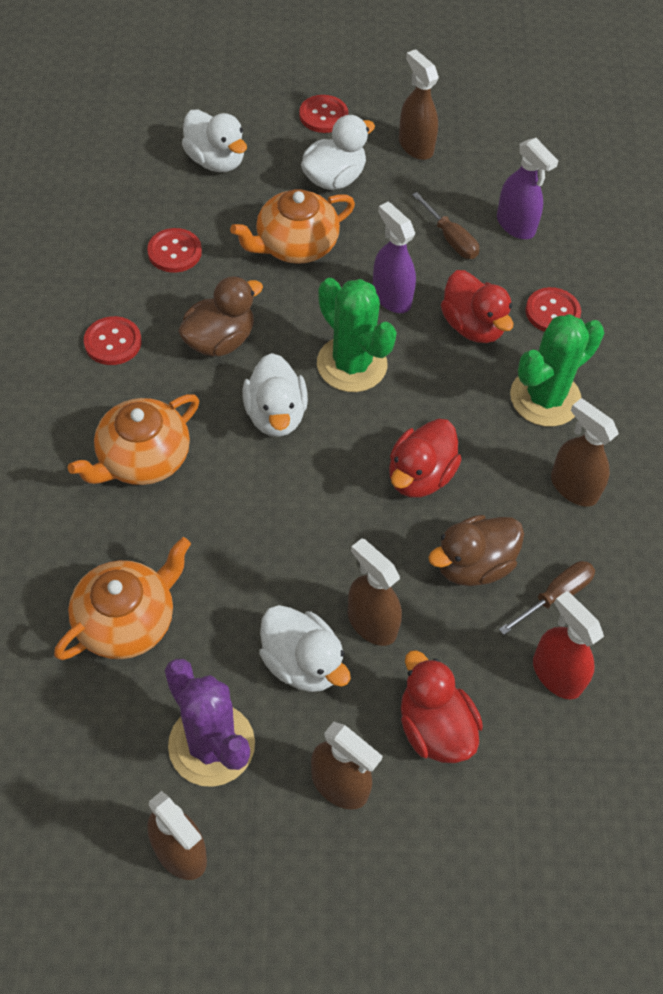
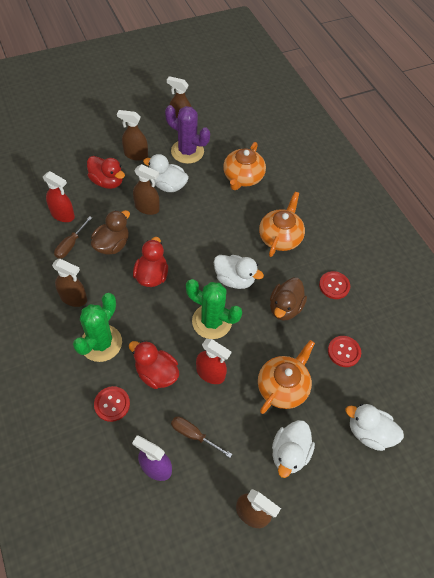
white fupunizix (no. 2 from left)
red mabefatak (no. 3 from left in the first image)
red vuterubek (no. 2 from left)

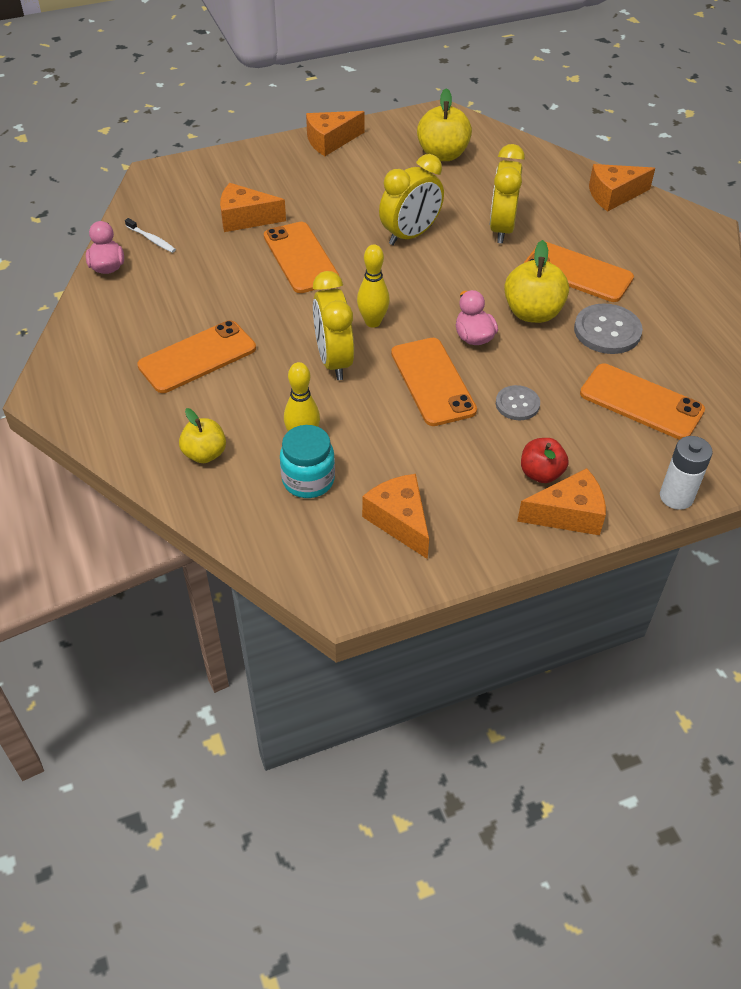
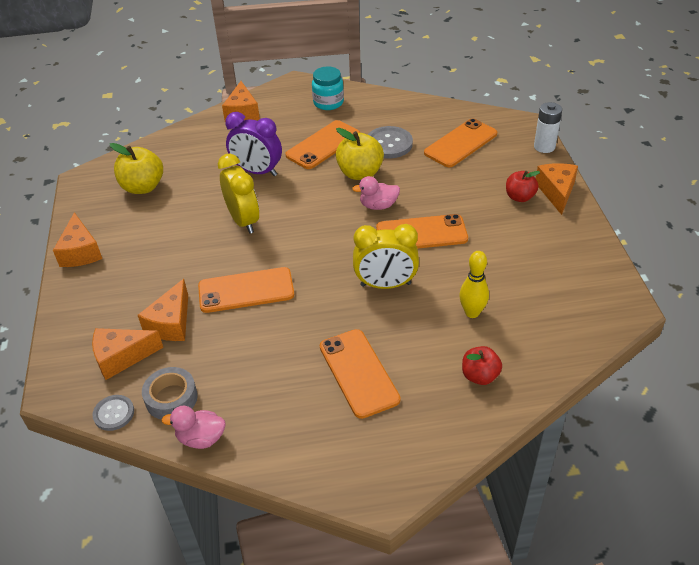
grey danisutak
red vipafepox (no. 1 from left)
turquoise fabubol
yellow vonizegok (no. 2 from left in the first image)
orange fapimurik (no. 2 from left)
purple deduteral
grey mabefatak (no. 1 from left)

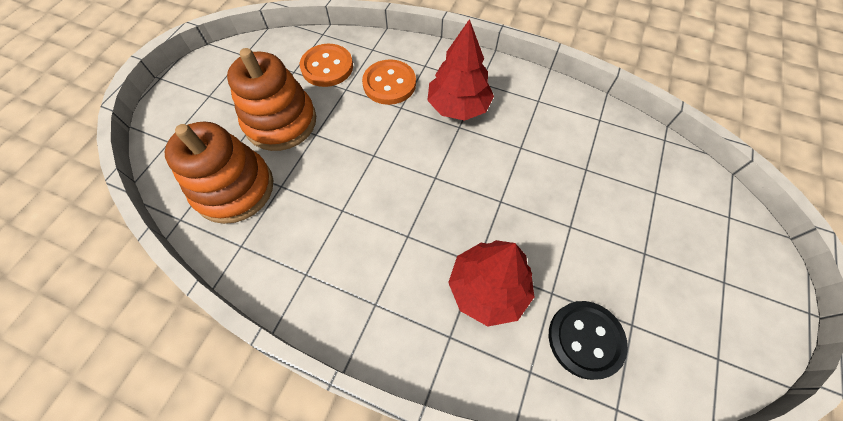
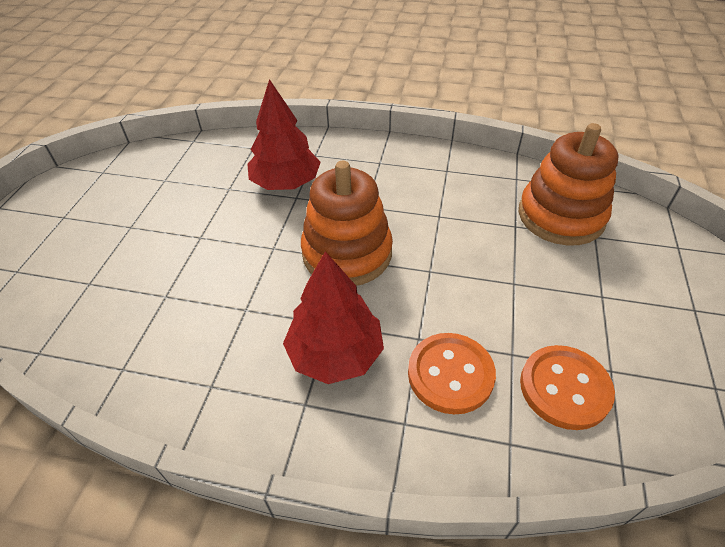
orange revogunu (no. 1 from left)
black mabefatak

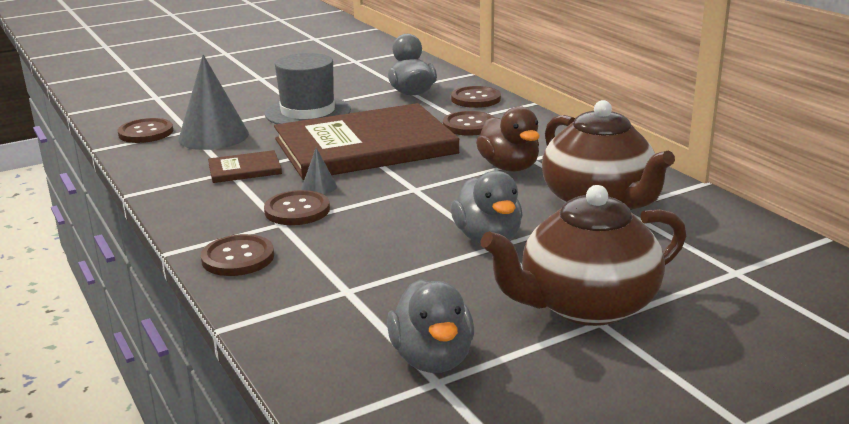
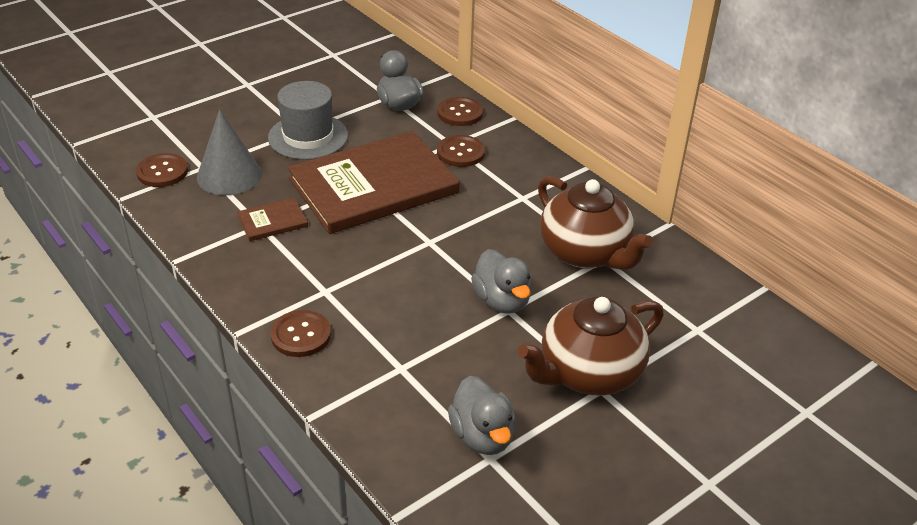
brown mabefatak (no. 3 from left in the first image)
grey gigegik (no. 2 from left in the first image)
brown fupunizix

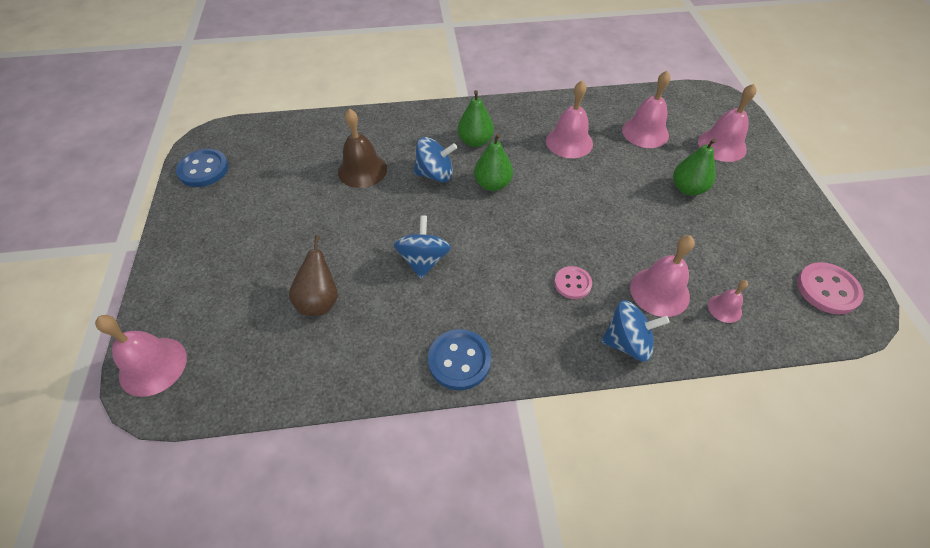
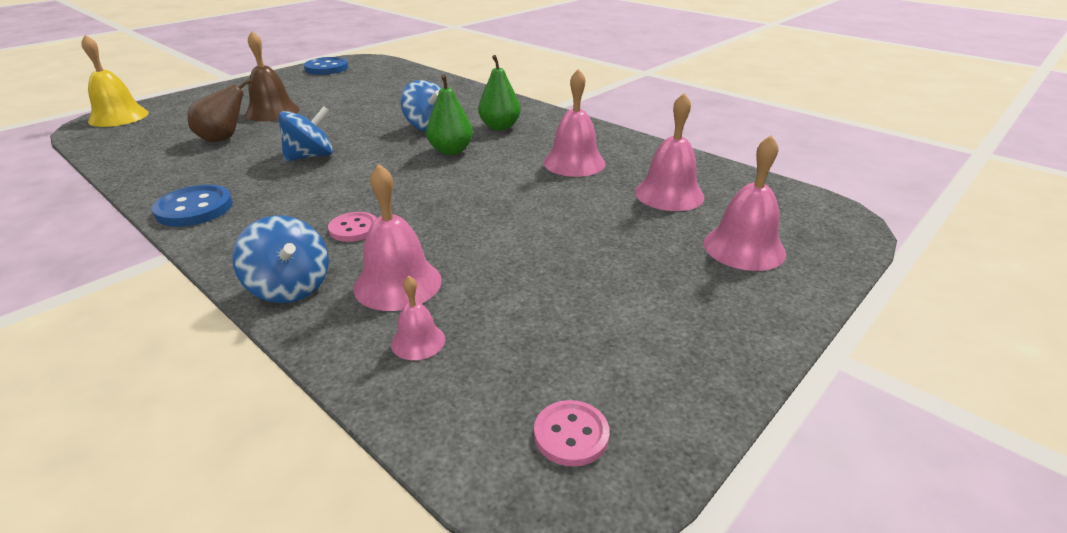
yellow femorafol
brown femorafol
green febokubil (no. 3 from left in the first image)
pink mabefatak (no. 2 from left)

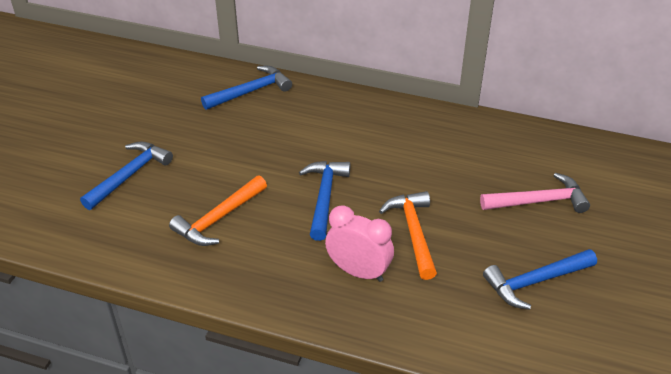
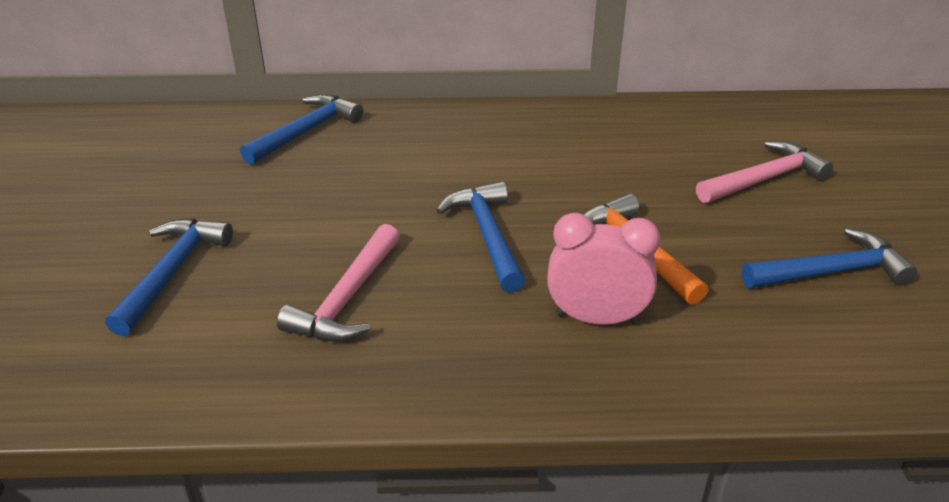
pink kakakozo (no. 1 from left)
blue kakakozo (no. 4 from left)

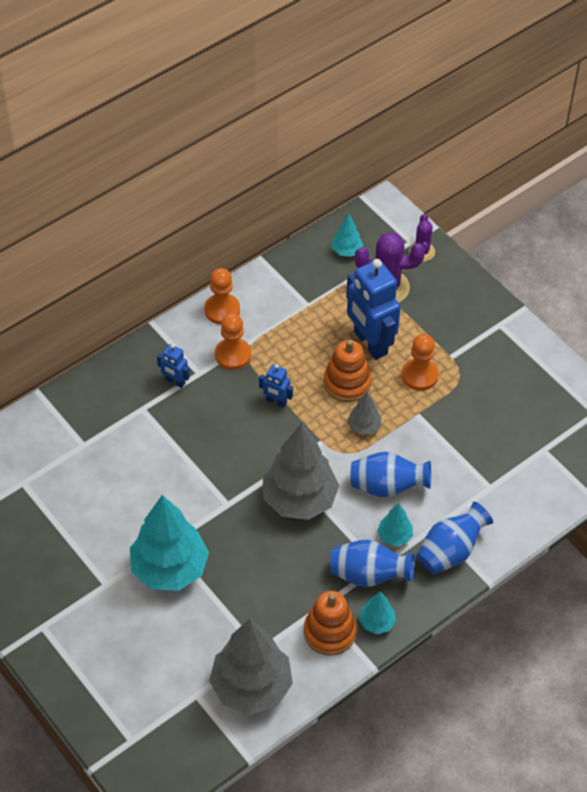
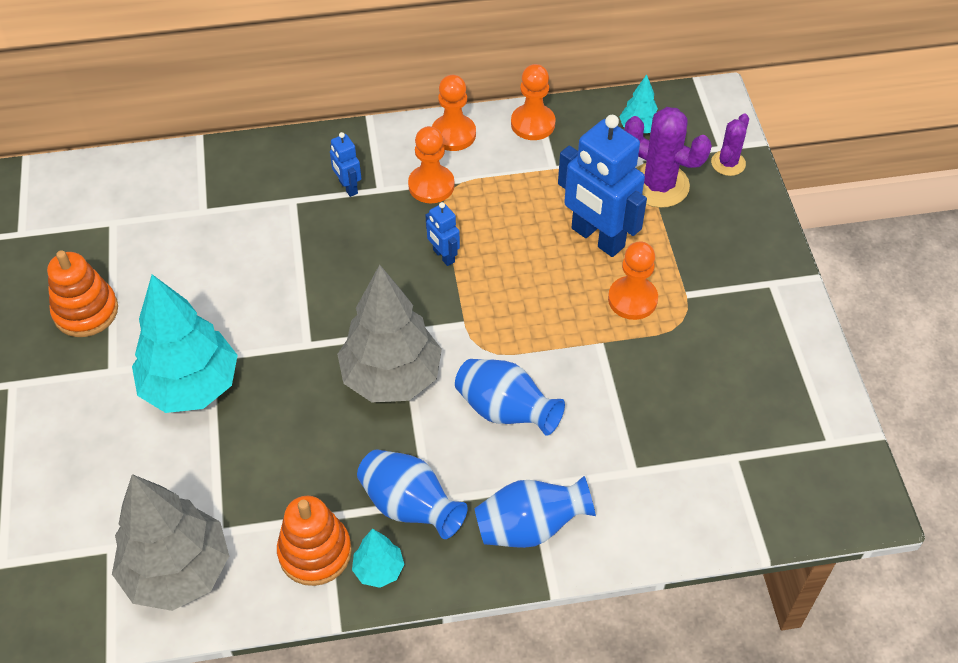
orange revogunu (no. 1 from left)
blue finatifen (no. 3 from left)
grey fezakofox (no. 3 from left in the first image)
turquoise fezakofox (no. 4 from left in the first image)
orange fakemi (no. 3 from left)

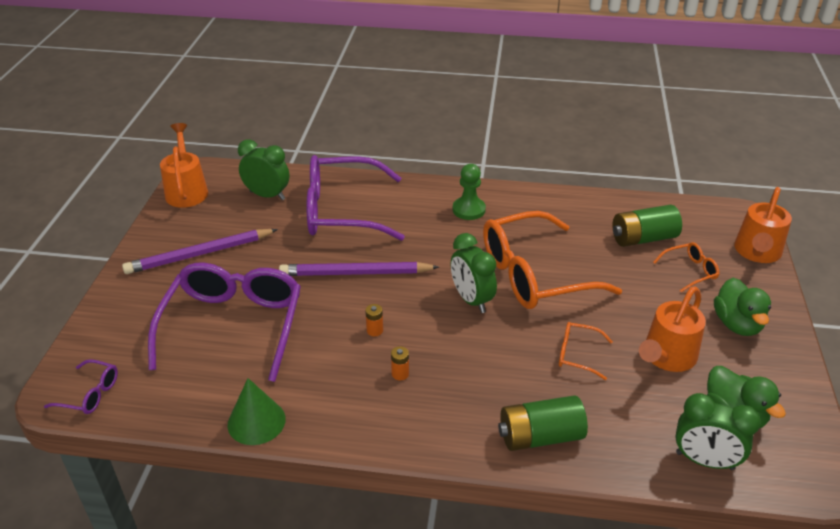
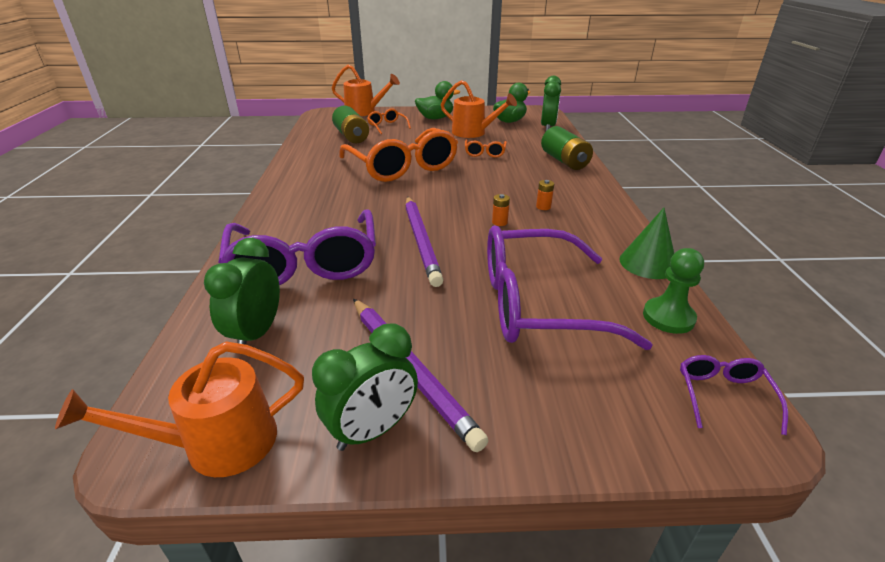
green deduteral (no. 2 from left)
green fakemi

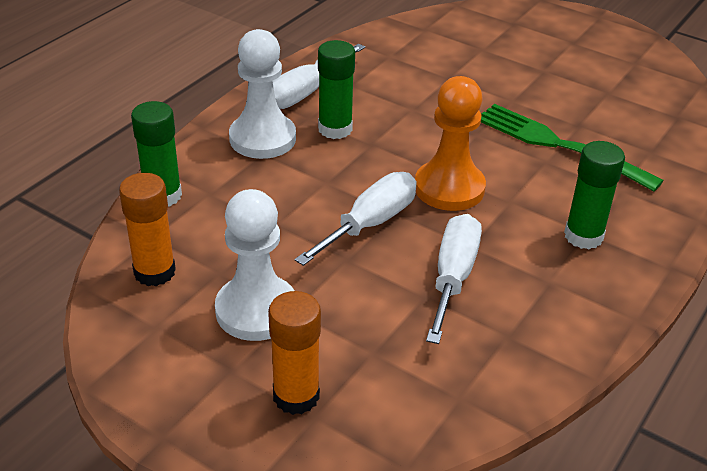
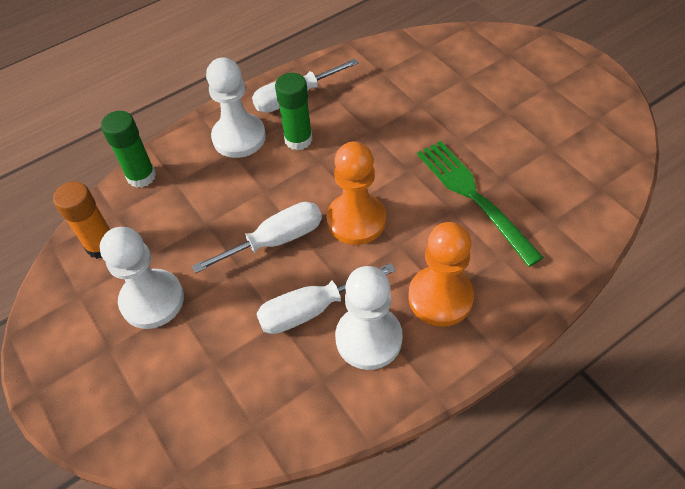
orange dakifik (no. 2 from left in the first image)
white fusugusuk (no. 3 from left)
orange fakemi (no. 2 from left)
white fakemi (no. 3 from left)

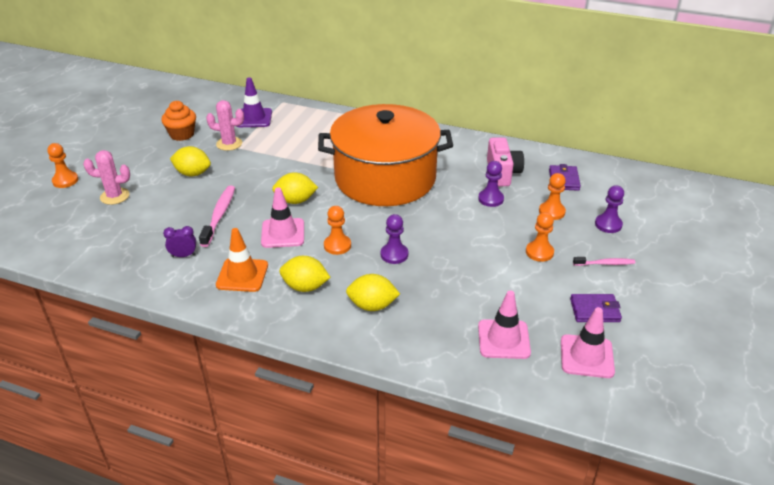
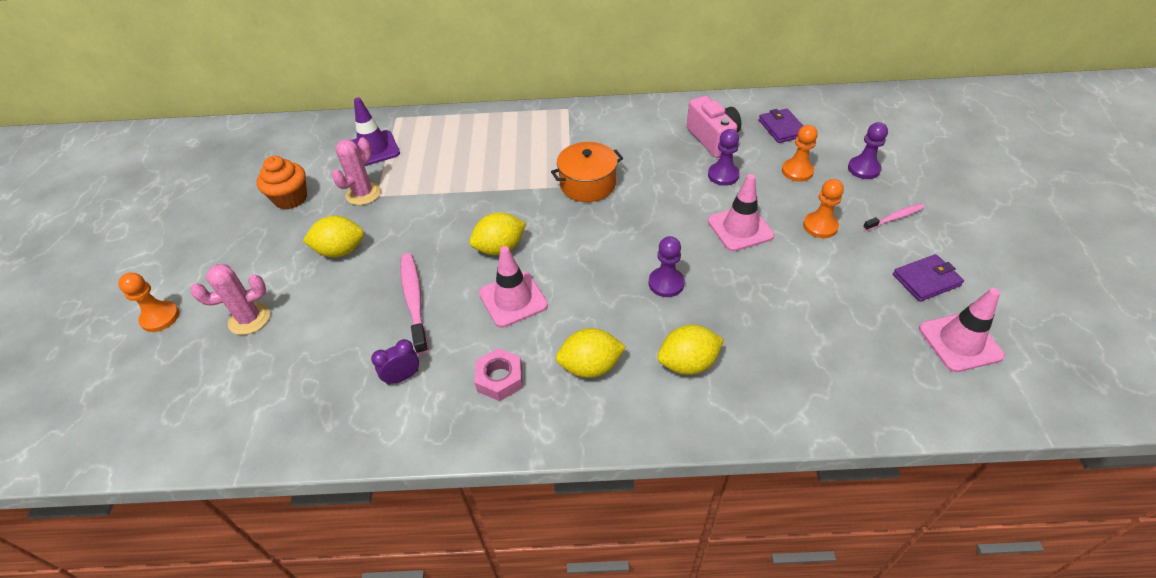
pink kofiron (no. 2 from left)
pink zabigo
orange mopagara
orange fakemi (no. 2 from left in the first image)
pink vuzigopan (no. 2 from left)

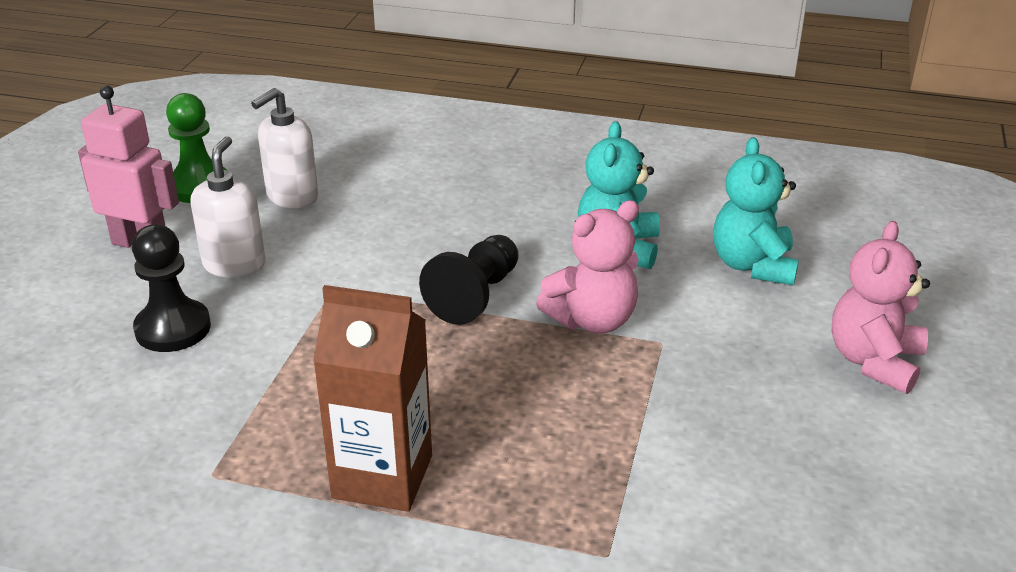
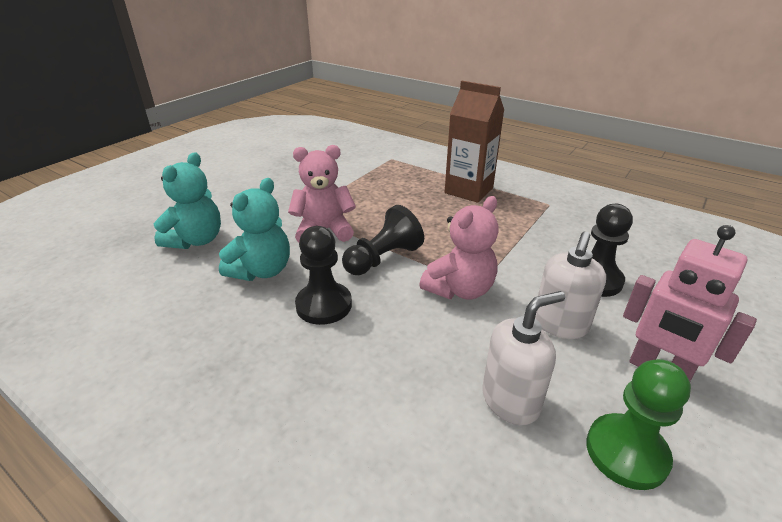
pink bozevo (no. 2 from left)
black fakemi (no. 1 from left)

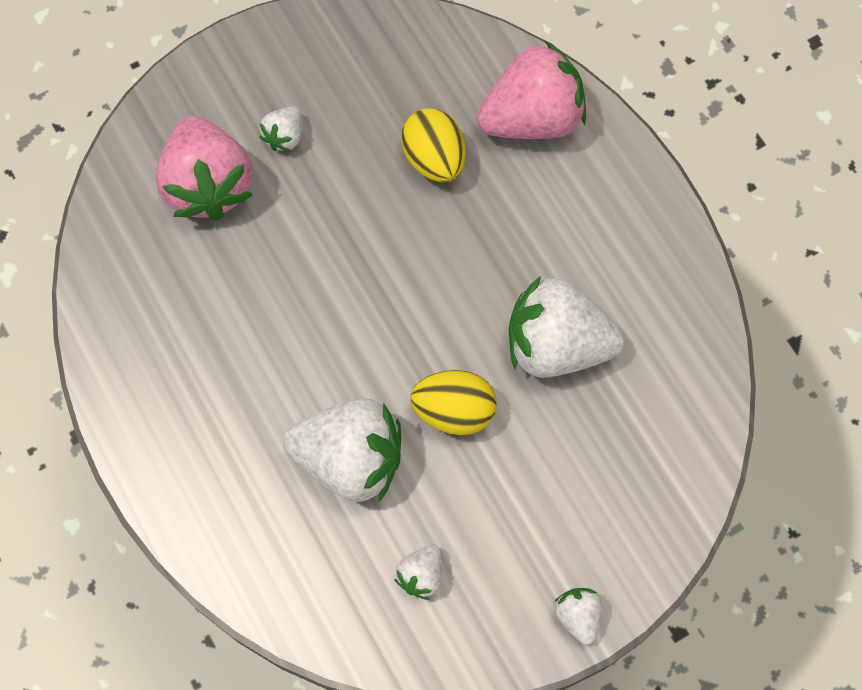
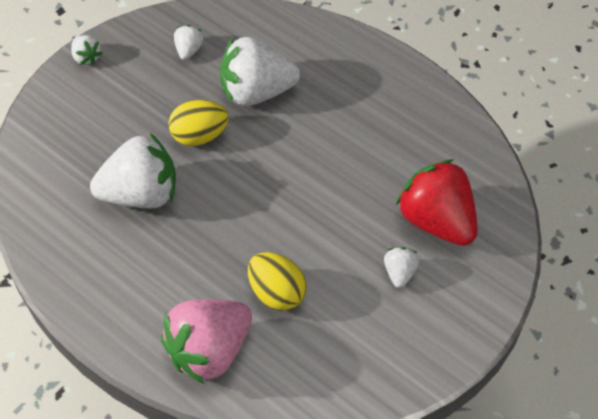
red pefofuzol

